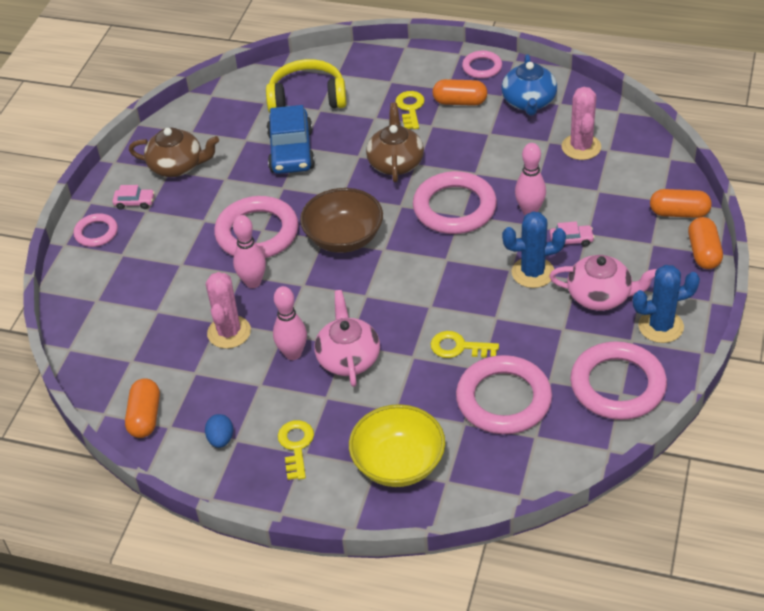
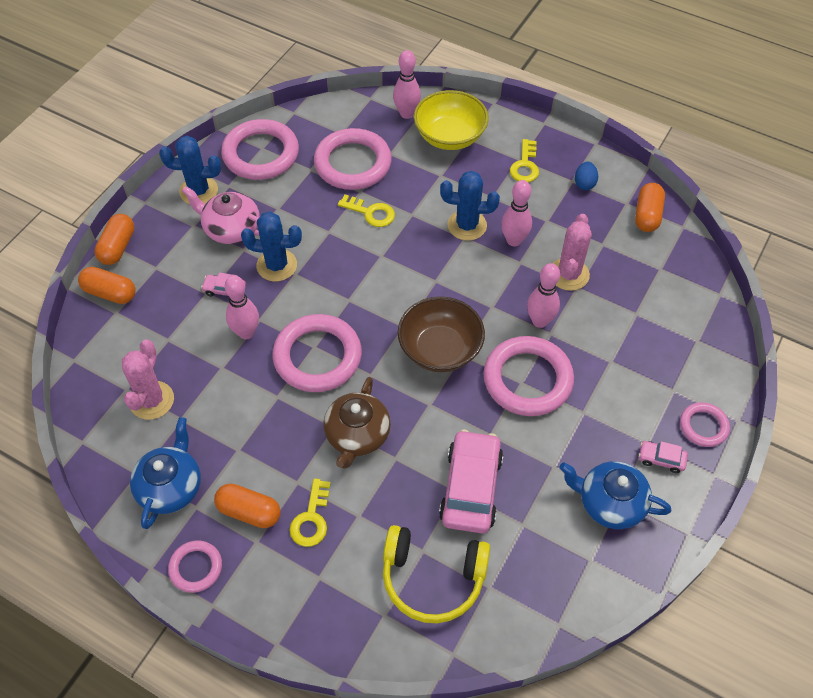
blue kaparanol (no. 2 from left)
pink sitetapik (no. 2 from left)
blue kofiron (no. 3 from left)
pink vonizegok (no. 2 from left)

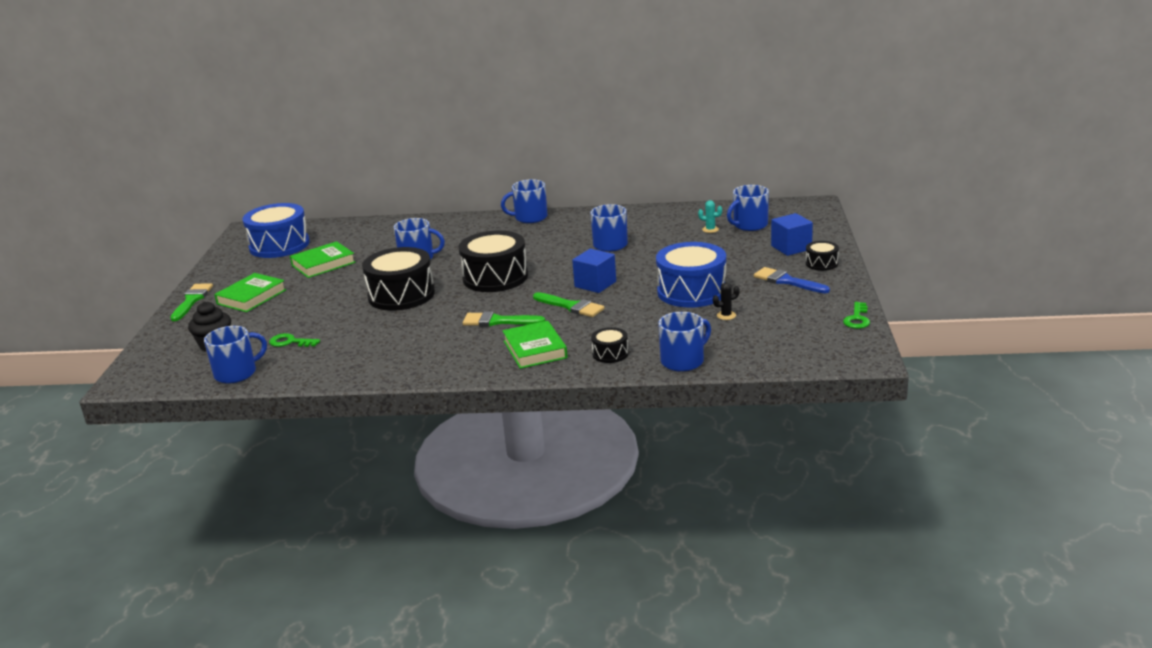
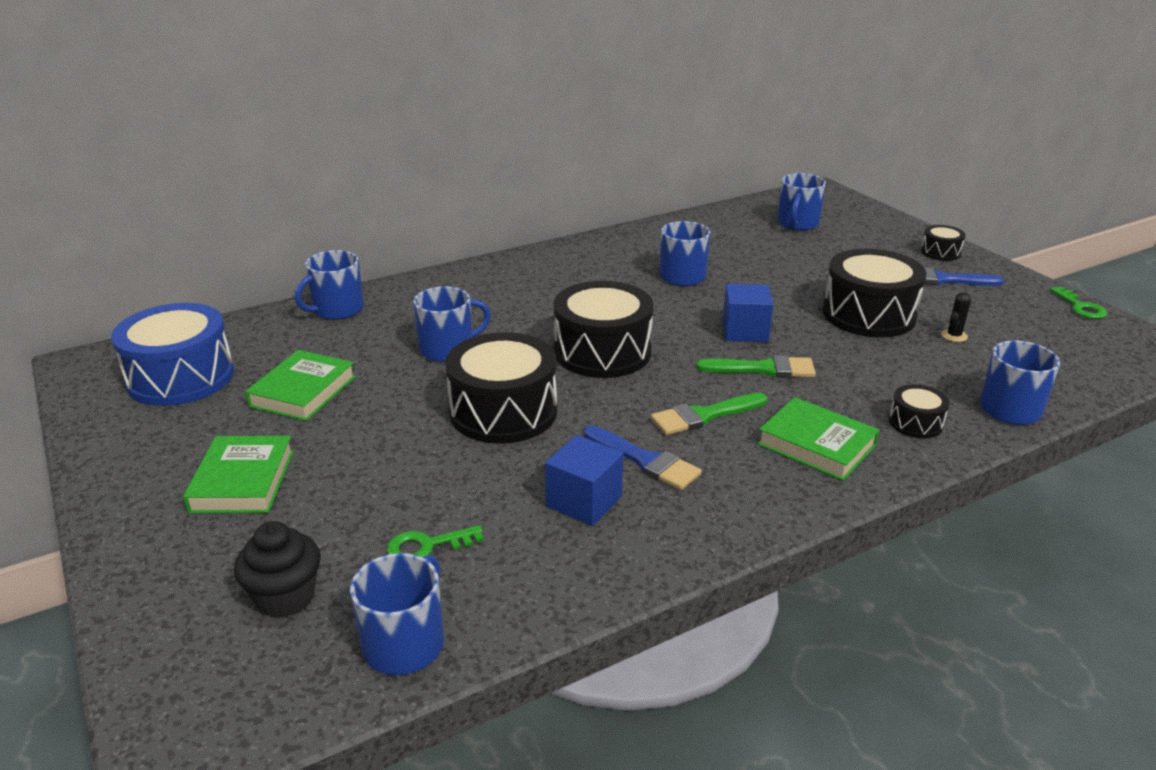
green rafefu (no. 1 from left in the first image)
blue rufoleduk (no. 1 from left)
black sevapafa (no. 3 from left)
turquoise kofiron
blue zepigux (no. 1 from left)
blue rafefu (no. 1 from left)

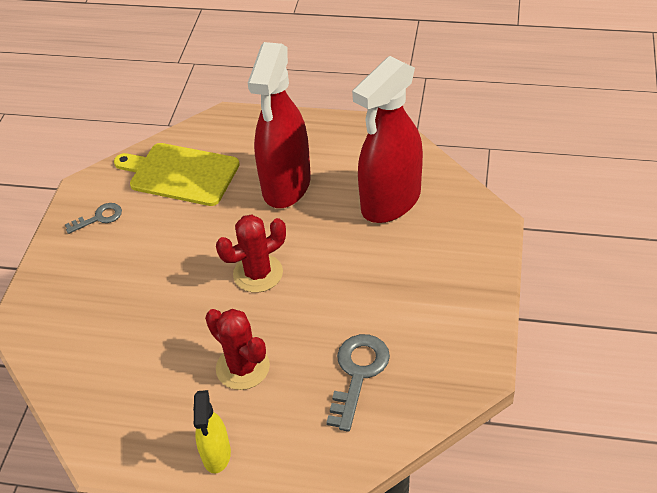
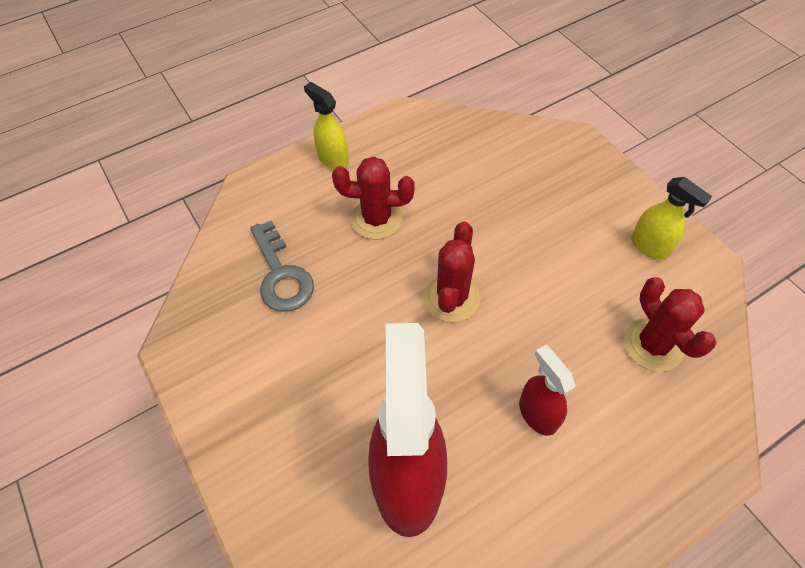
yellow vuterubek (no. 2 from left)
red kofiron (no. 3 from left)
red vuterubek (no. 2 from left)

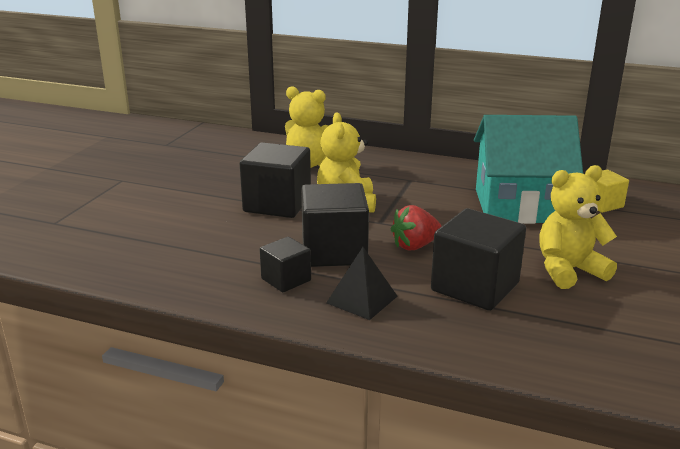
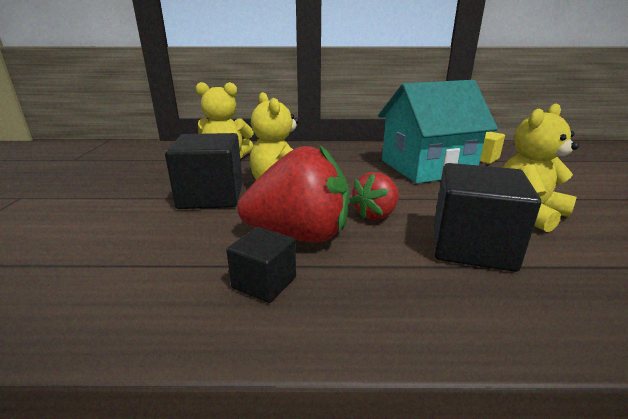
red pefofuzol (no. 1 from left)
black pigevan

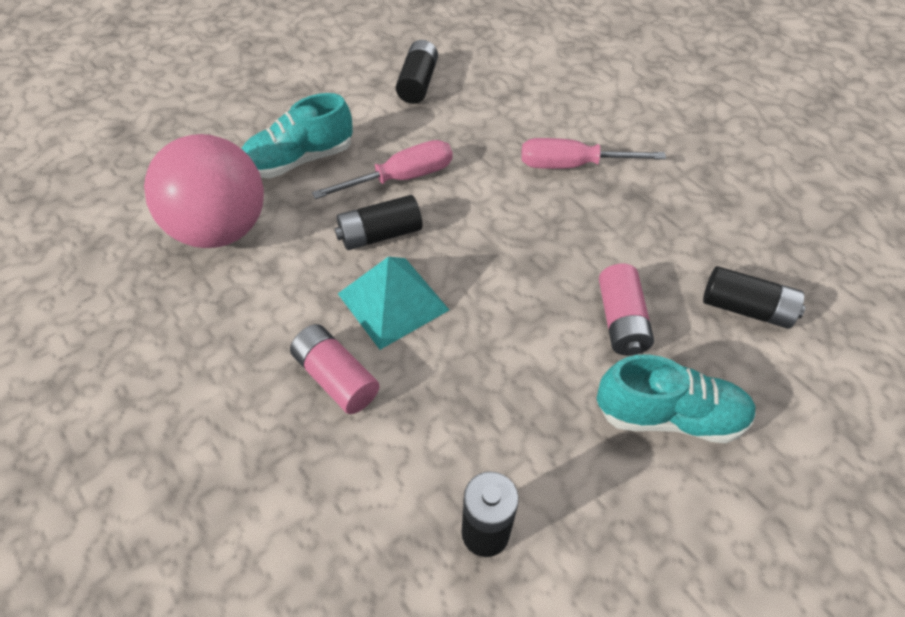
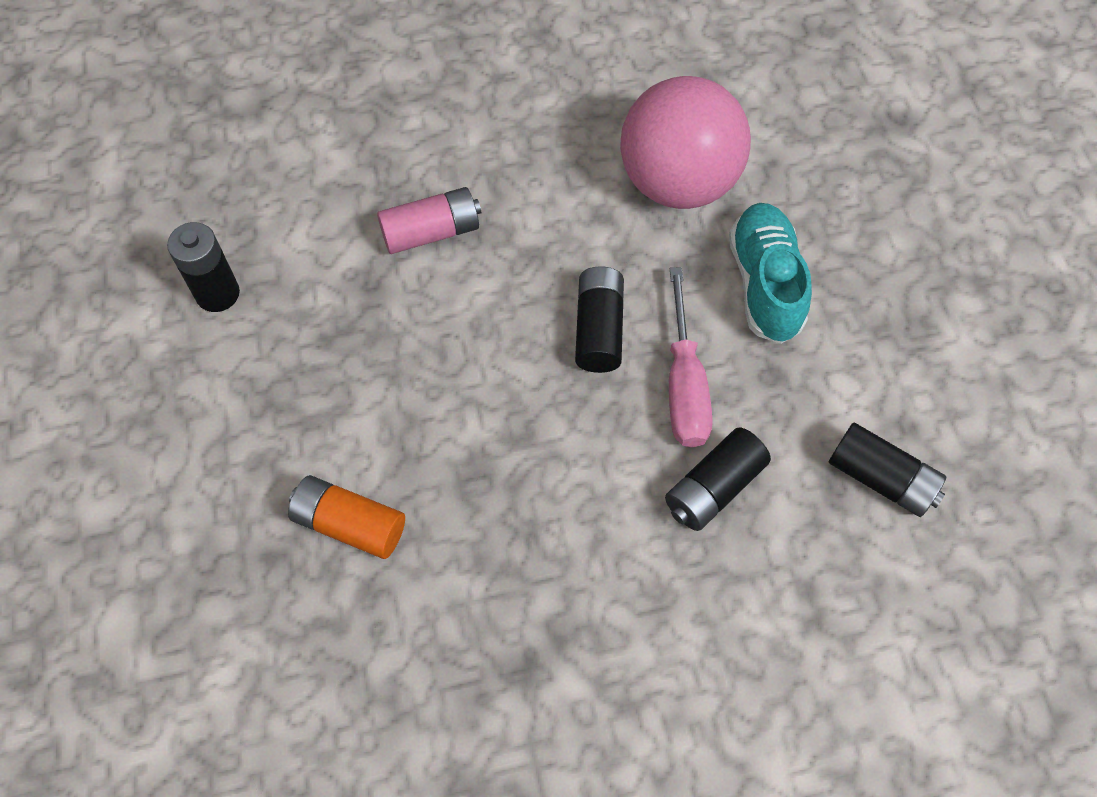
turquoise pigevan
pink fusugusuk (no. 2 from left in the first image)
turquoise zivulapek (no. 2 from left in the first image)
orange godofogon
black godofogon (no. 3 from left)

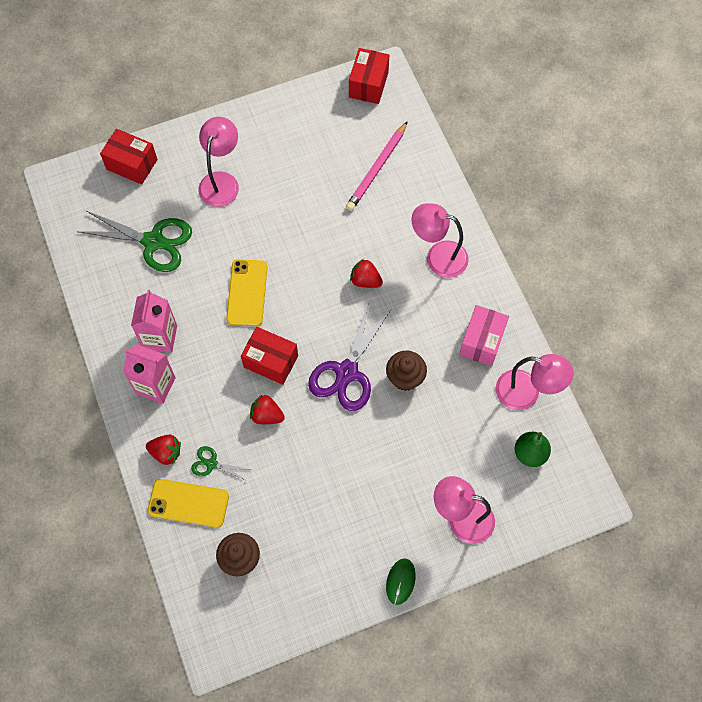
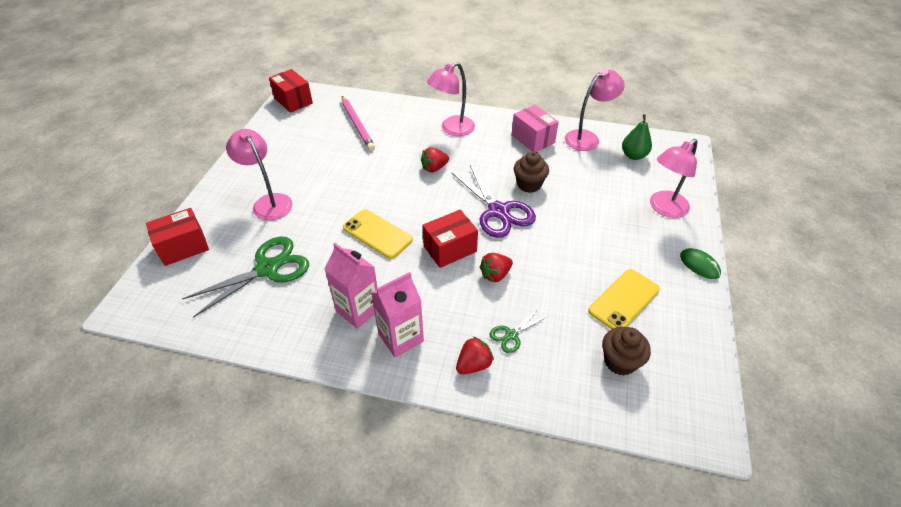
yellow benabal (no. 2 from left)

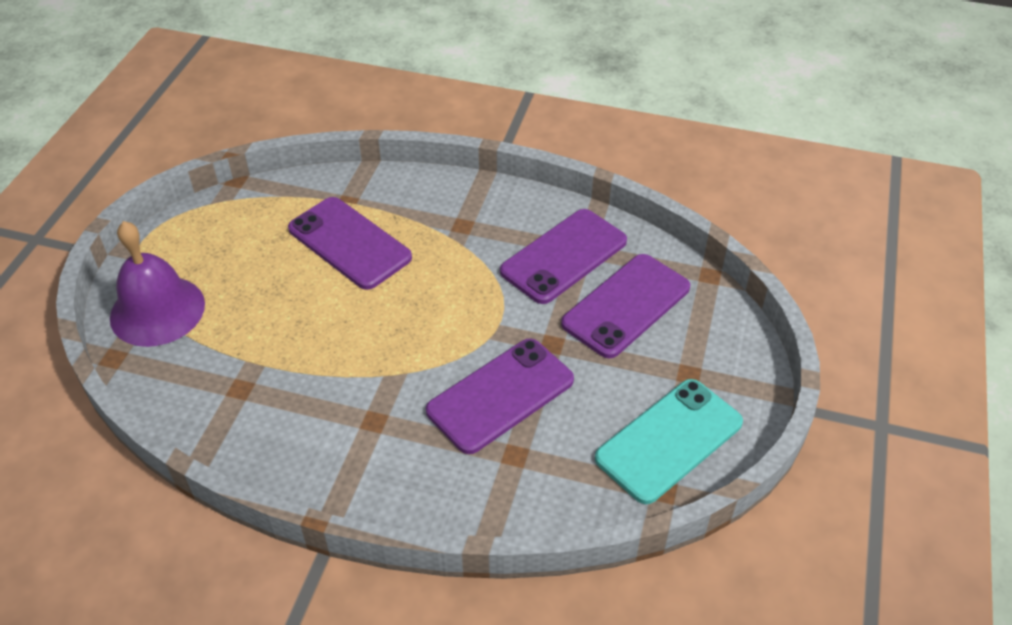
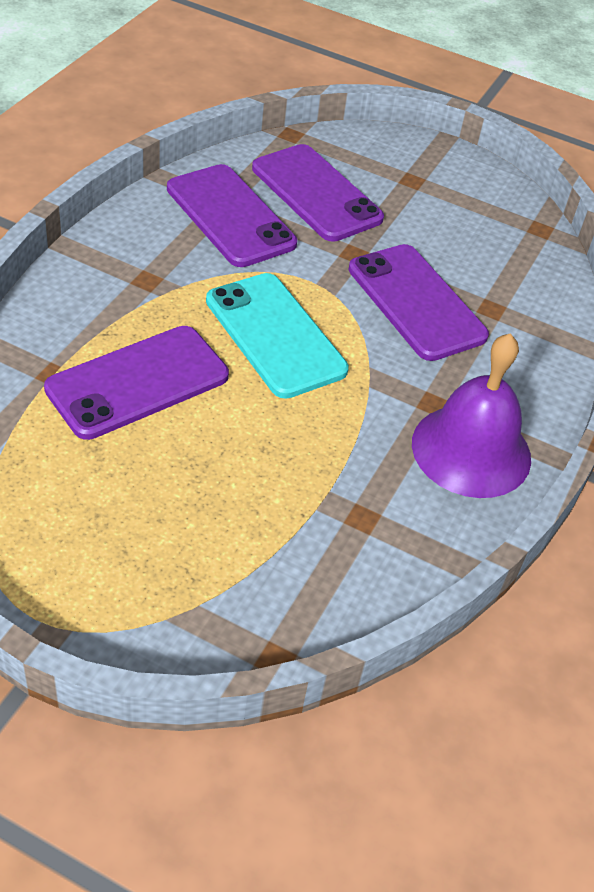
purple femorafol
turquoise benabal

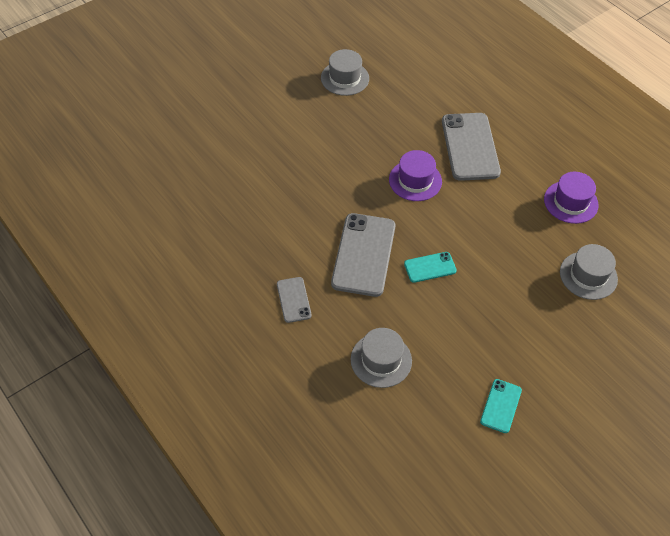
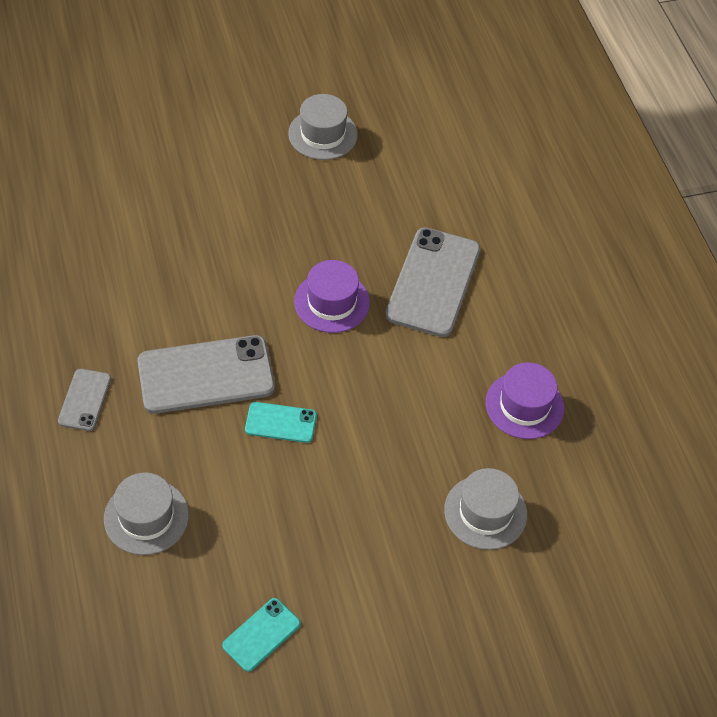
grey benabal (no. 2 from left)

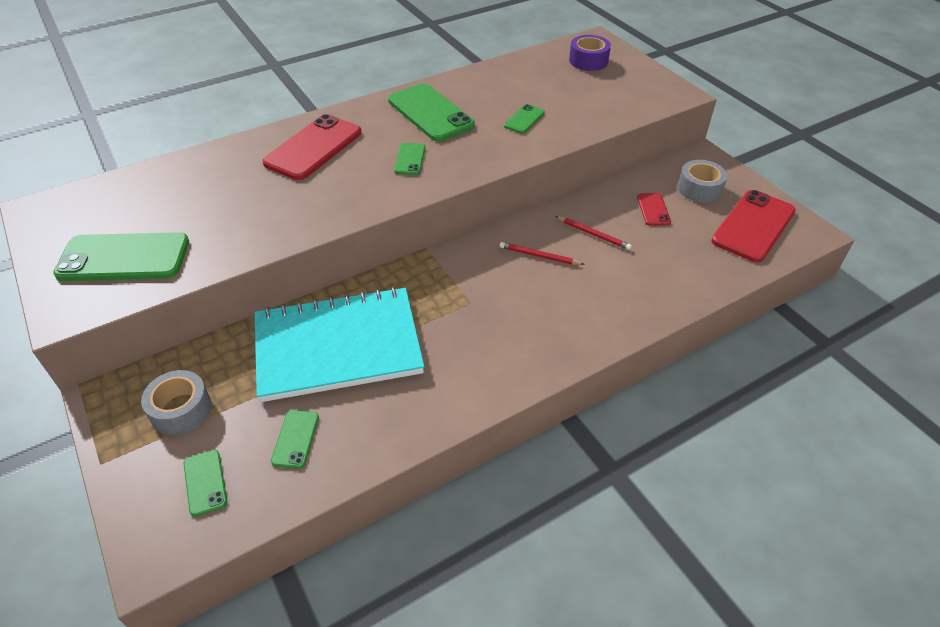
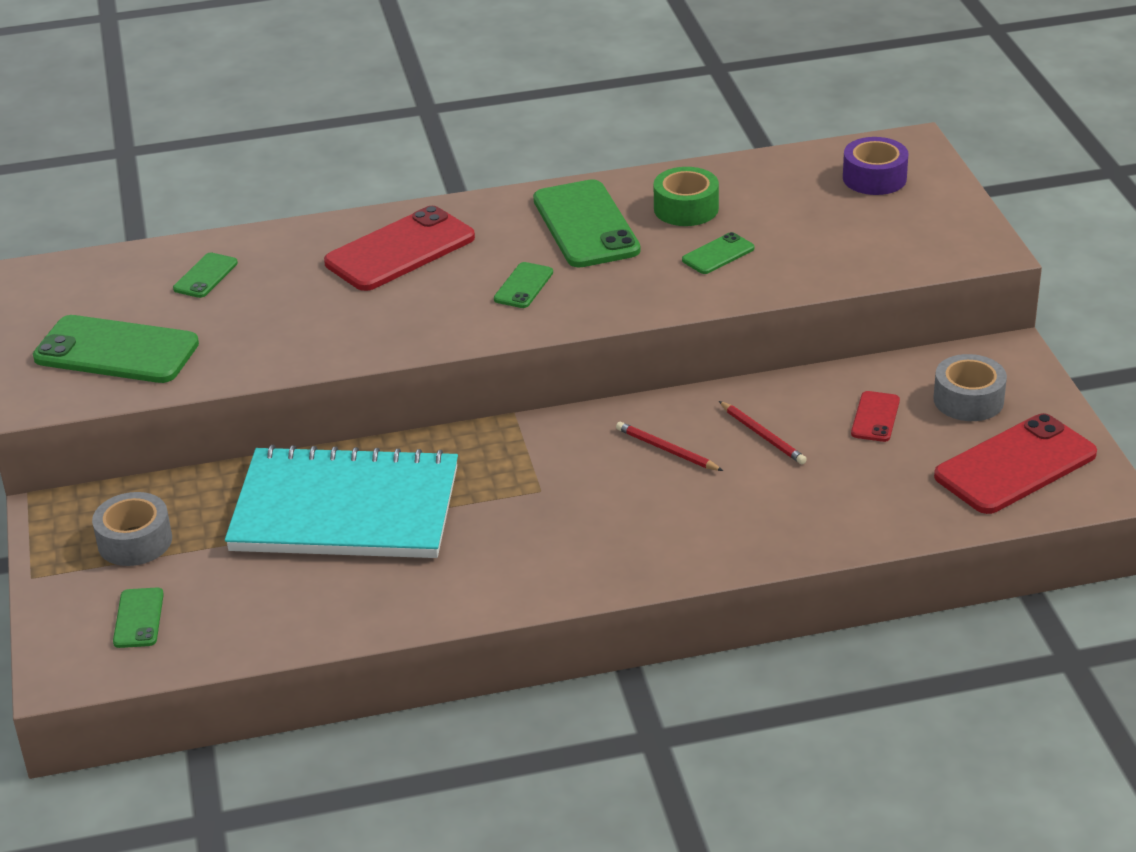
green benabal (no. 3 from left)
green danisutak

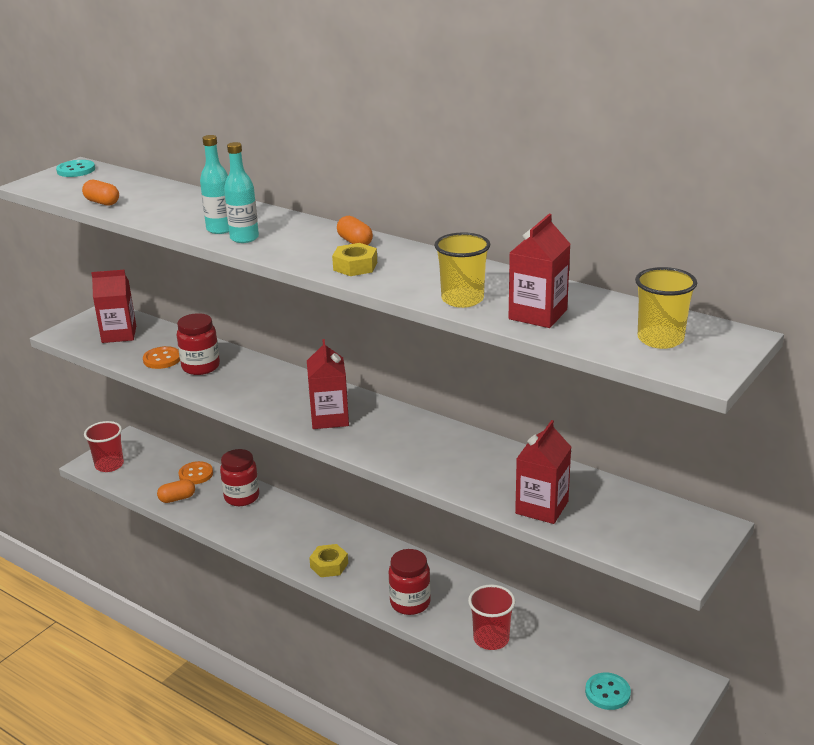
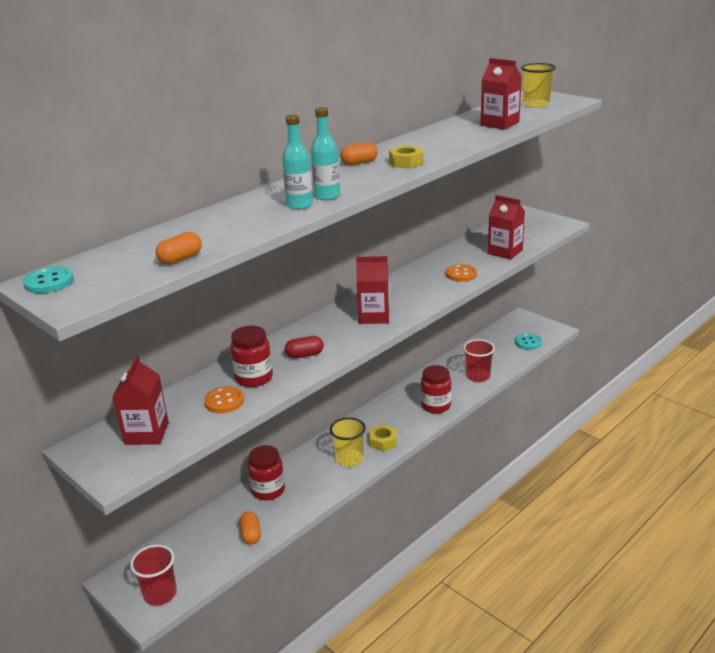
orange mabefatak (no. 2 from left)
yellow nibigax (no. 1 from left)
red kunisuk

